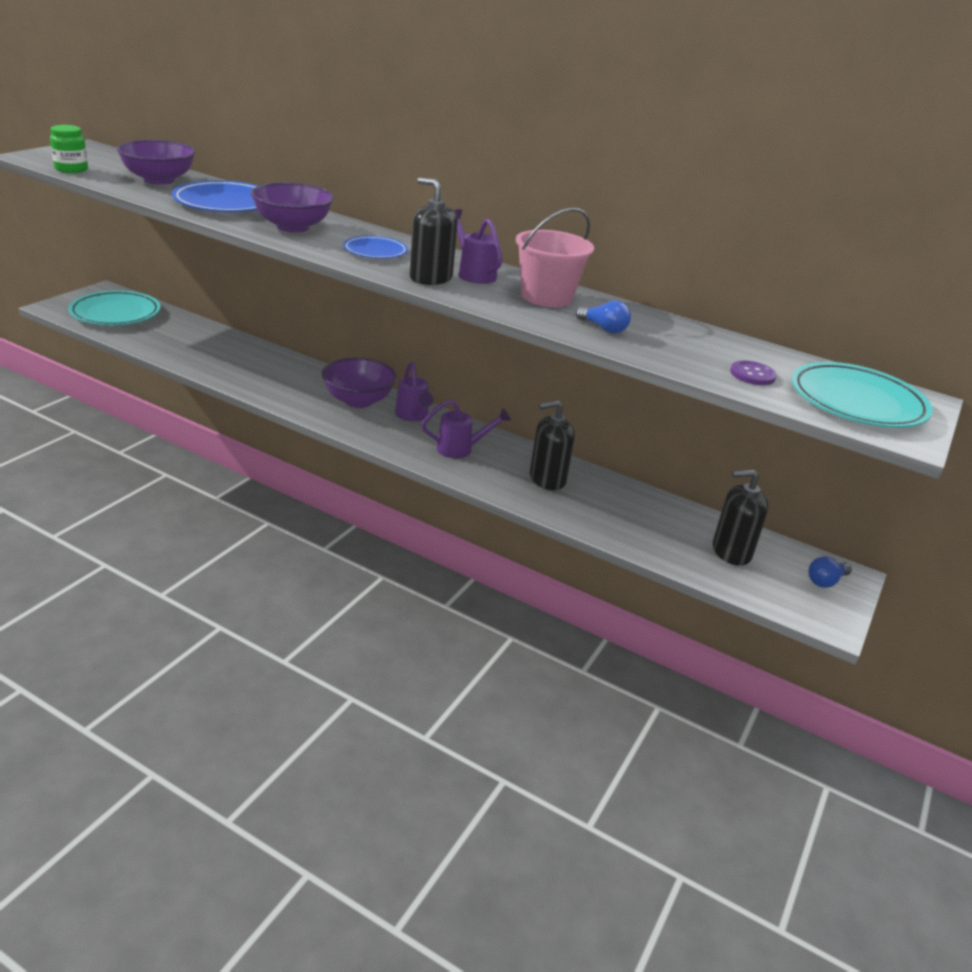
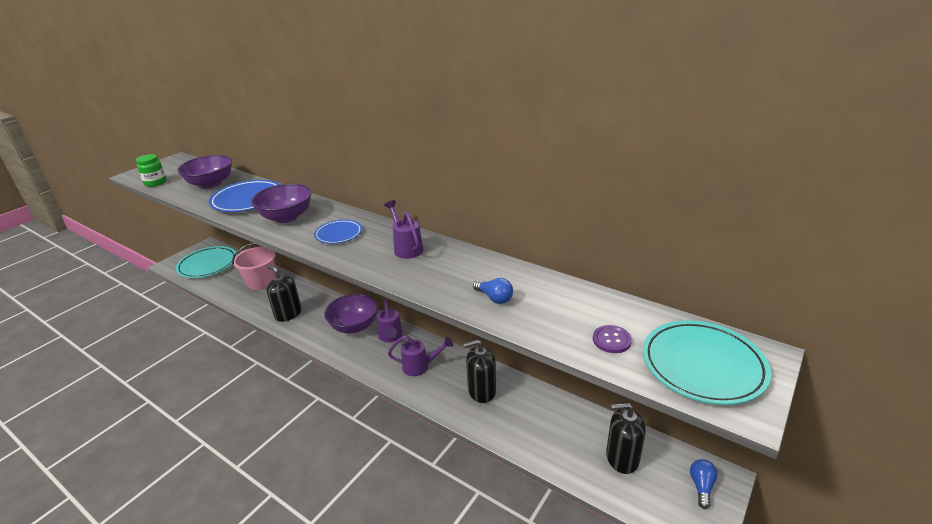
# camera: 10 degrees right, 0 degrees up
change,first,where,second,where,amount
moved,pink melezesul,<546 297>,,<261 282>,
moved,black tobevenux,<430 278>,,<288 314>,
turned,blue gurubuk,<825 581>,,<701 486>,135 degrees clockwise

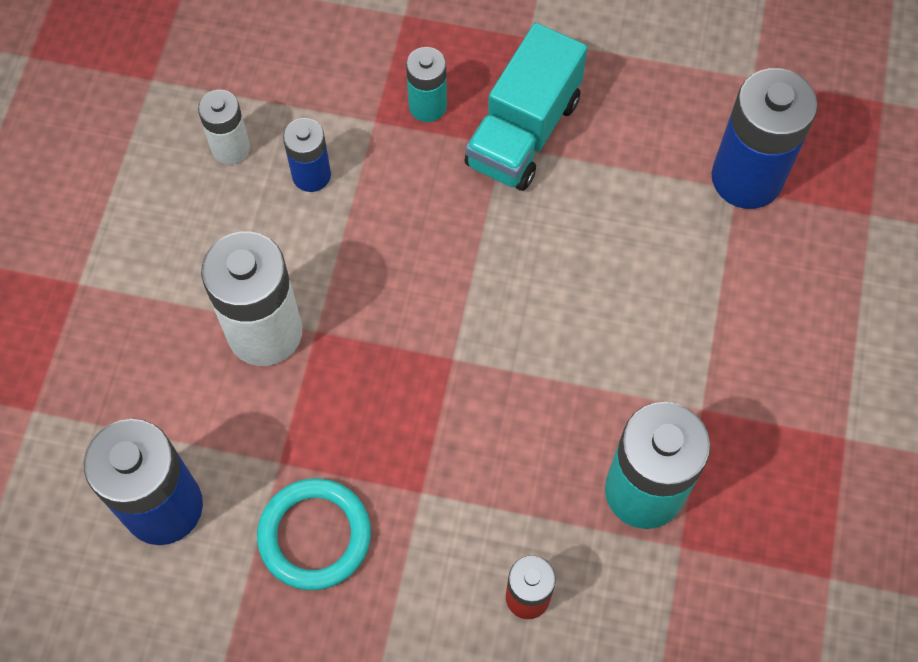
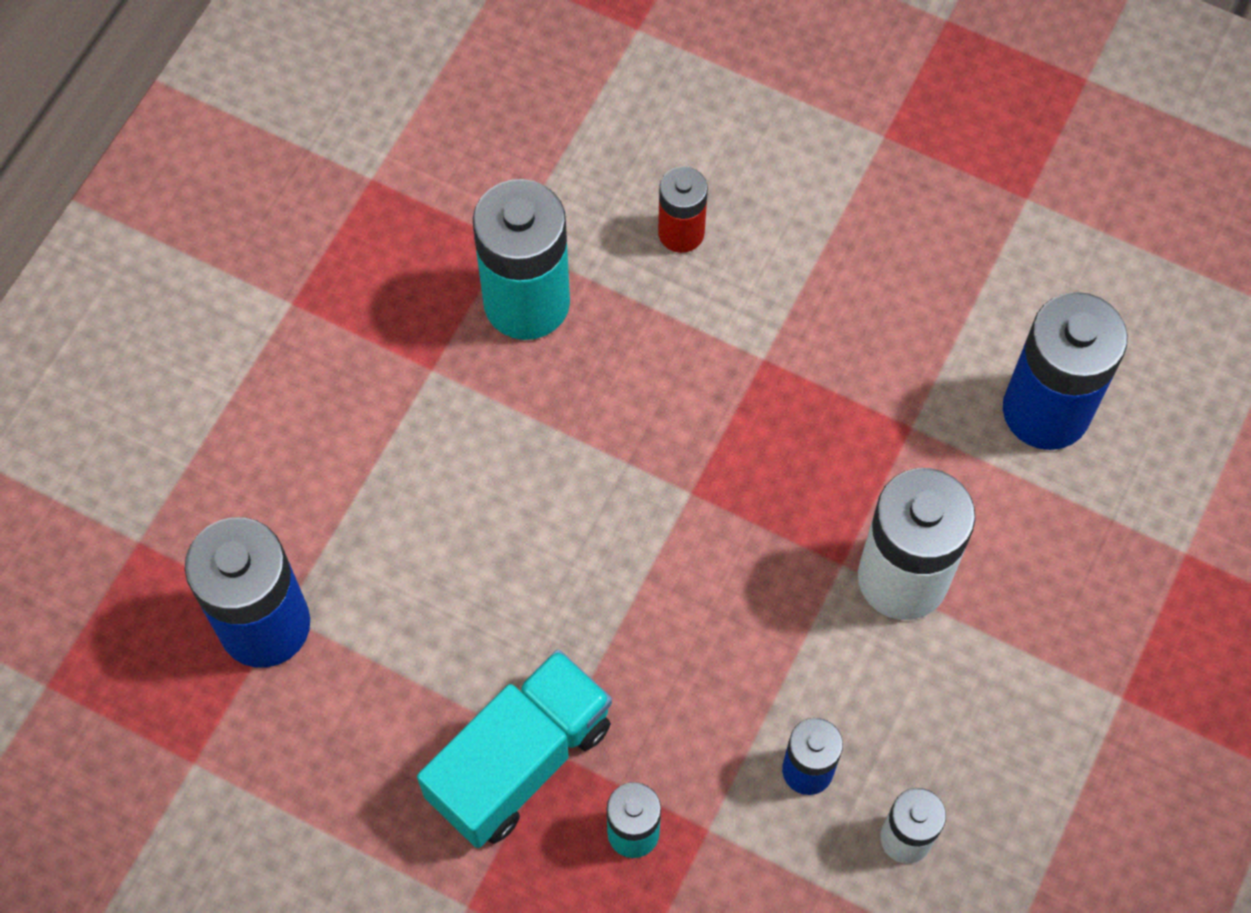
# camera: 165 degrees left, 0 degrees up
change,first,where,second,where,amount
removed,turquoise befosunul,<314 535>,,,

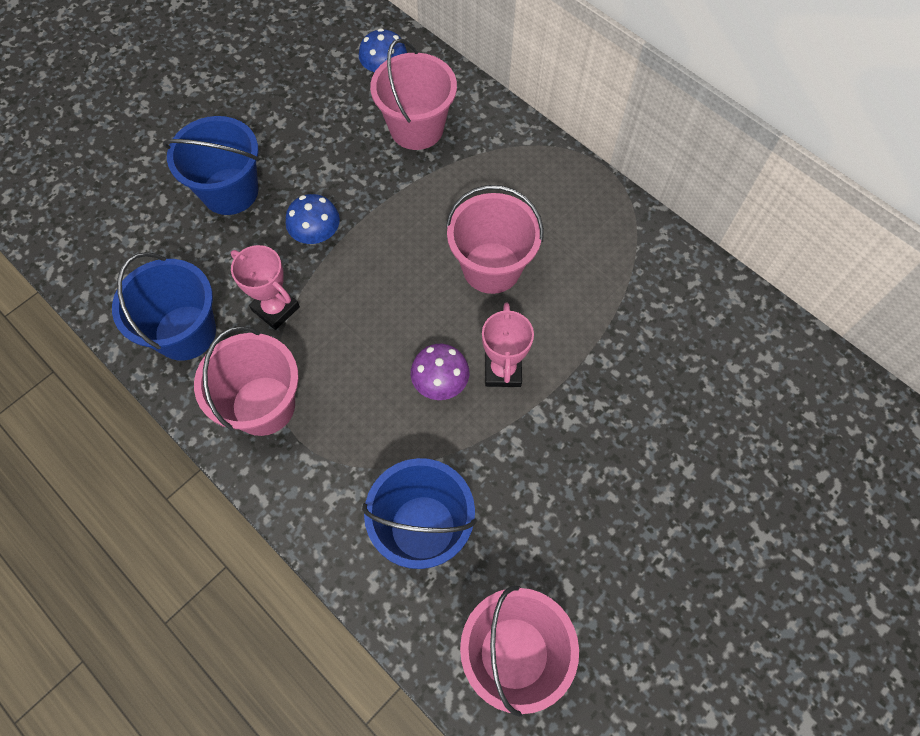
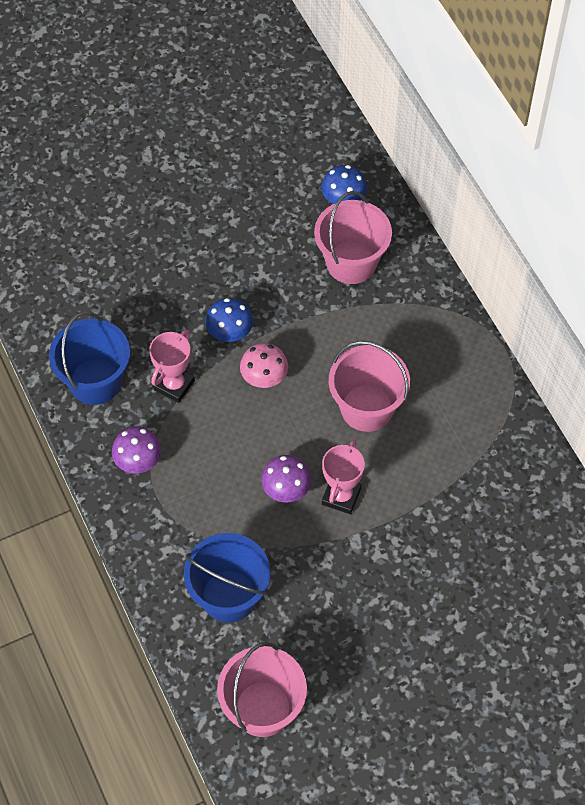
# camera: 20 degrees right, 5 degrees down
change,first,where,second,where,amount
replaced,pink melezesul,<263 405>,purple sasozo,<138 460>,
turned,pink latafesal,<275 308>,,<174 385>,60 degrees clockwise
added,,,pink sasozo,<264 377>,
removed,blue melezesul,<230 191>,,,

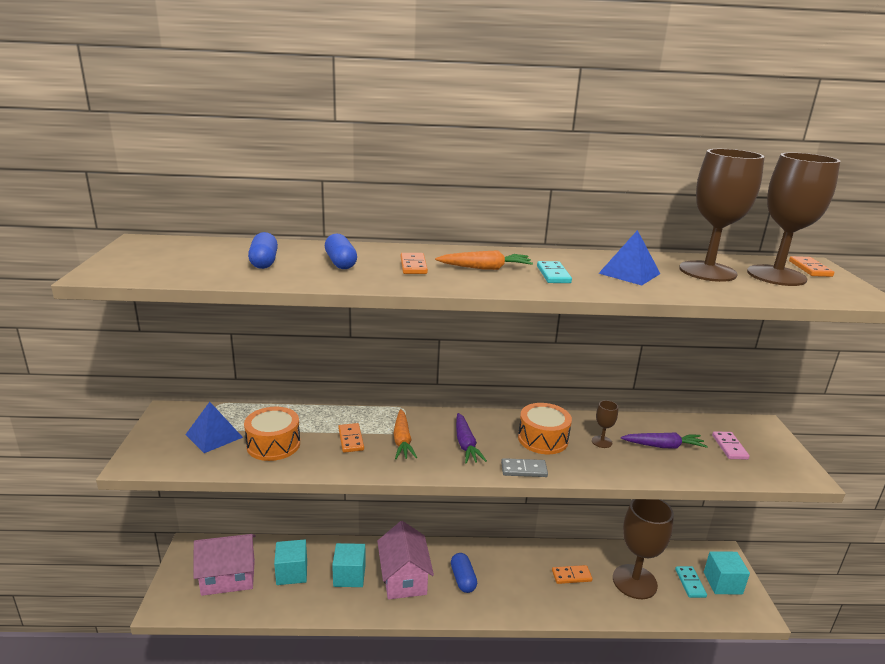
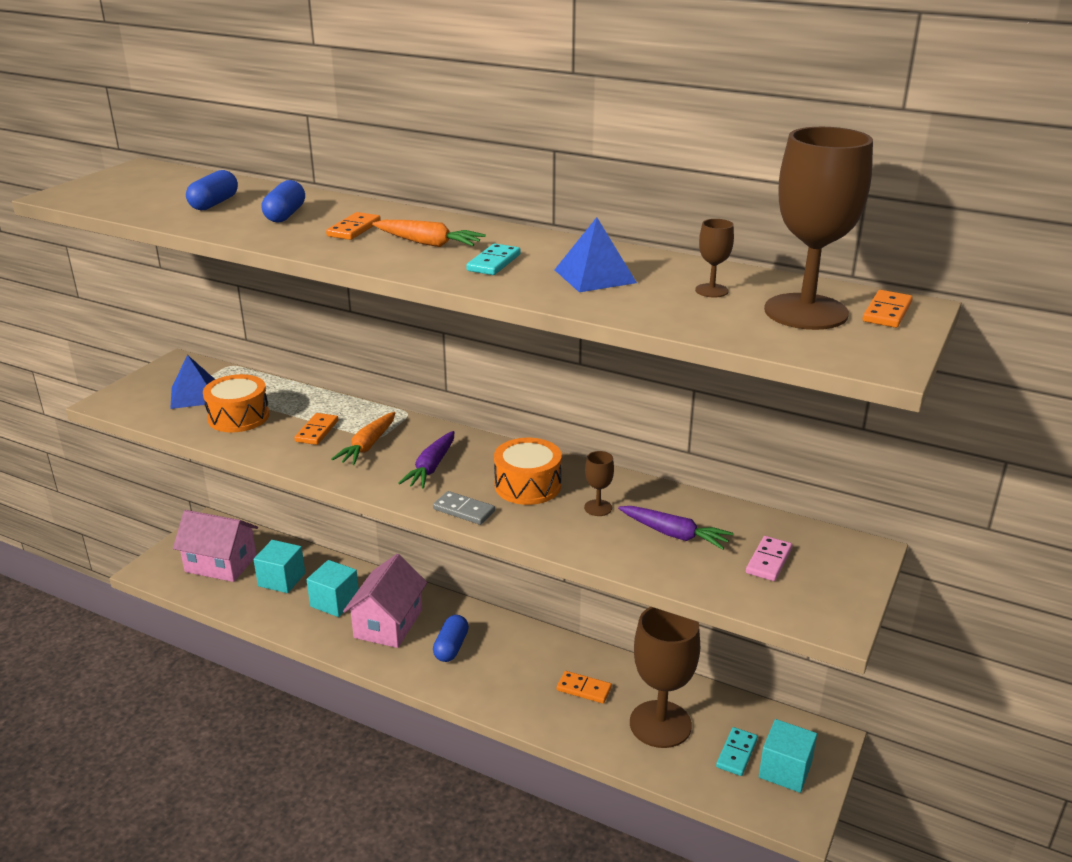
# camera: 30 degrees right, 5 degrees up
change,first,where,second,where,amount
resized,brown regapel,<707 271>,,<711 290>,x0.42

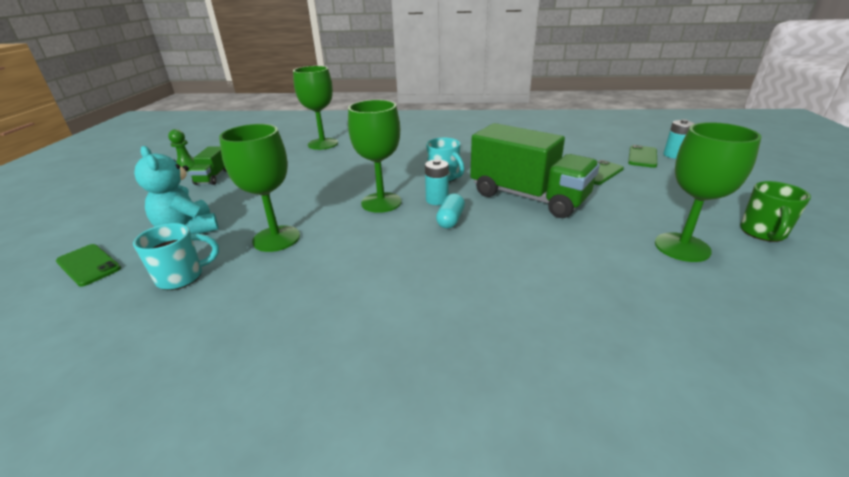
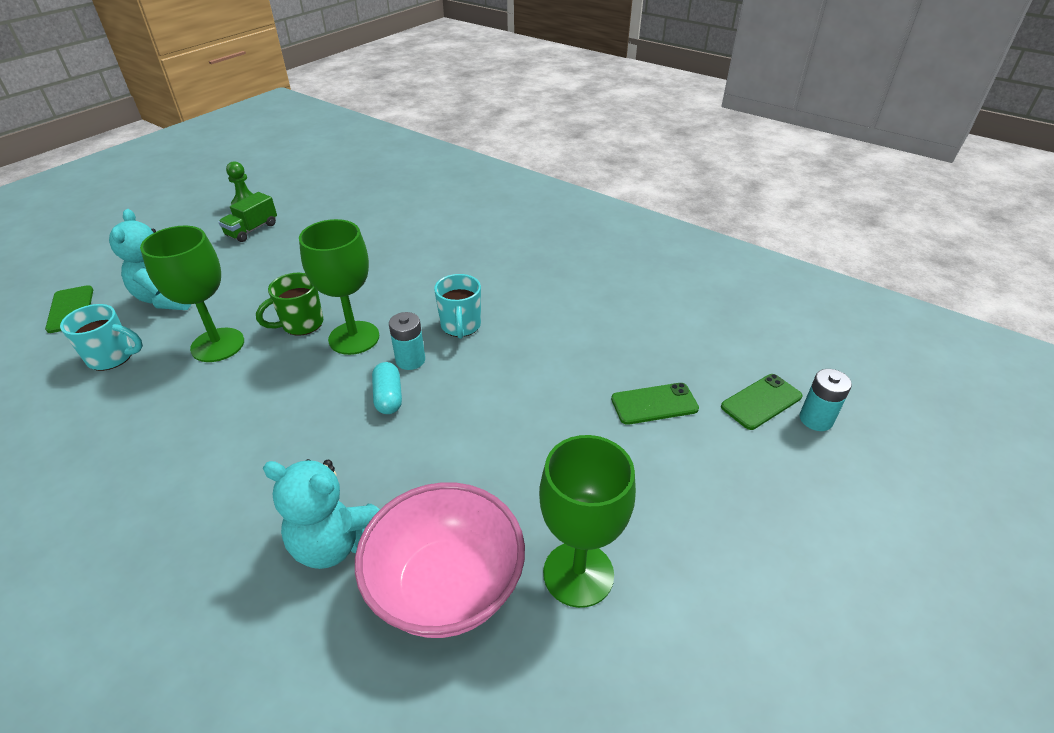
# camera: 30 degrees right, 10 degrees up
change,first,where,second,where,amount
moved,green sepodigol,<762 233>,,<301 324>,
added,,,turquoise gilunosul,<334 543>,
added,,,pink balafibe,<446 587>,
turned,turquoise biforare,<450 219>,,<388 397>,60 degrees counterclockwise
removed,green regapel,<323 144>,,,
removed,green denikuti,<528 197>,,,

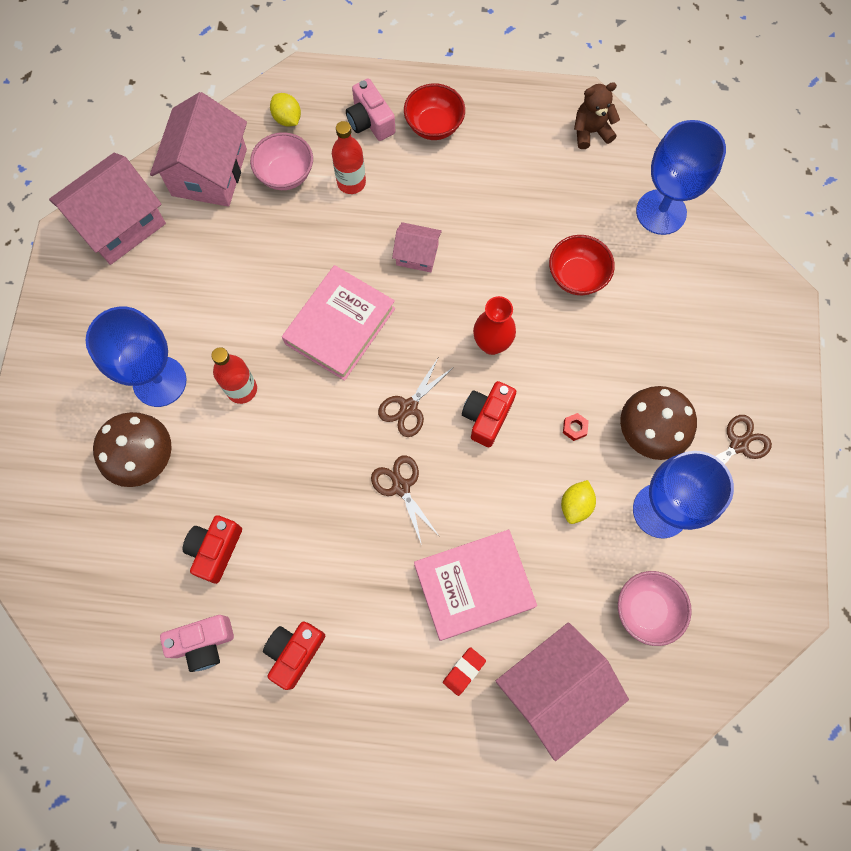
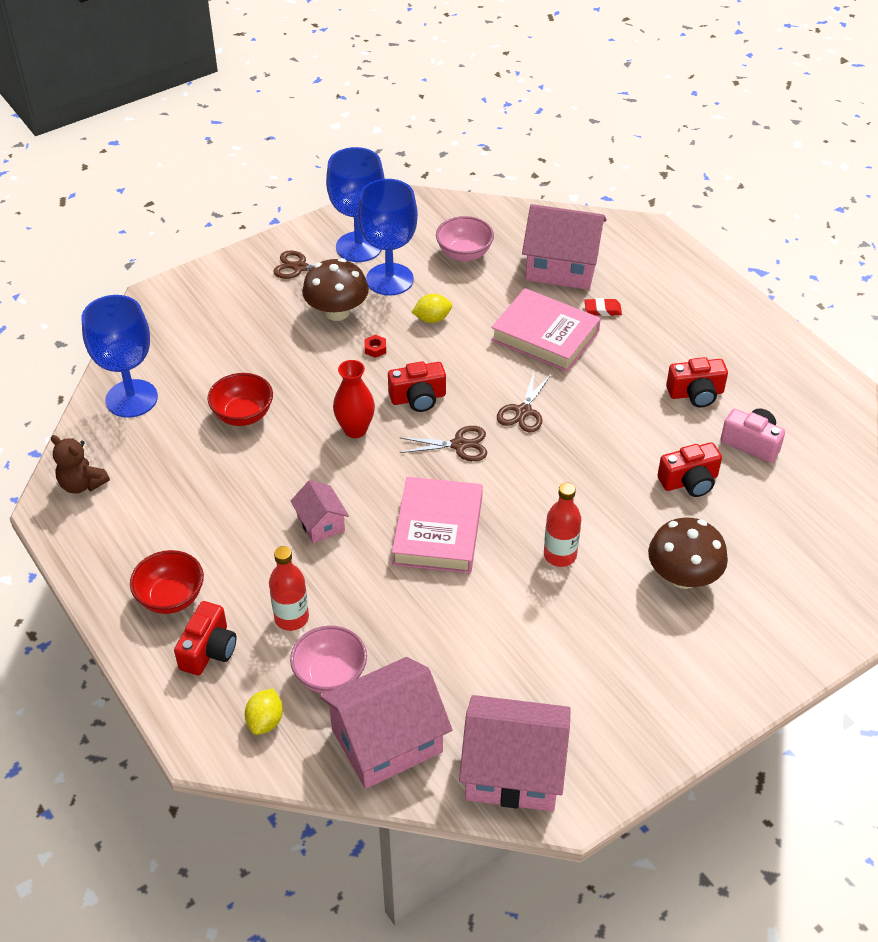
# camera: 130 degrees left, 25 degrees down
change,first,where,second,where,amount
recoloured,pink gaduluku,<370 121>,red gaduluku,<209 650>,
moved,blue regapel,<159 381>,,<359 247>,
turned,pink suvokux,<340 326>,,<438 530>,75 degrees counterclockwise

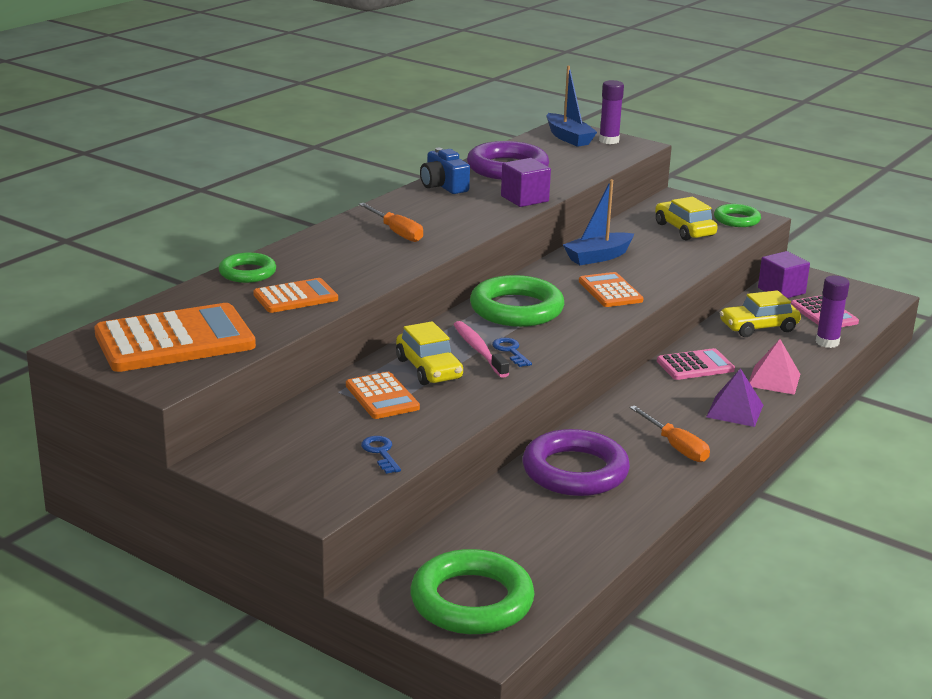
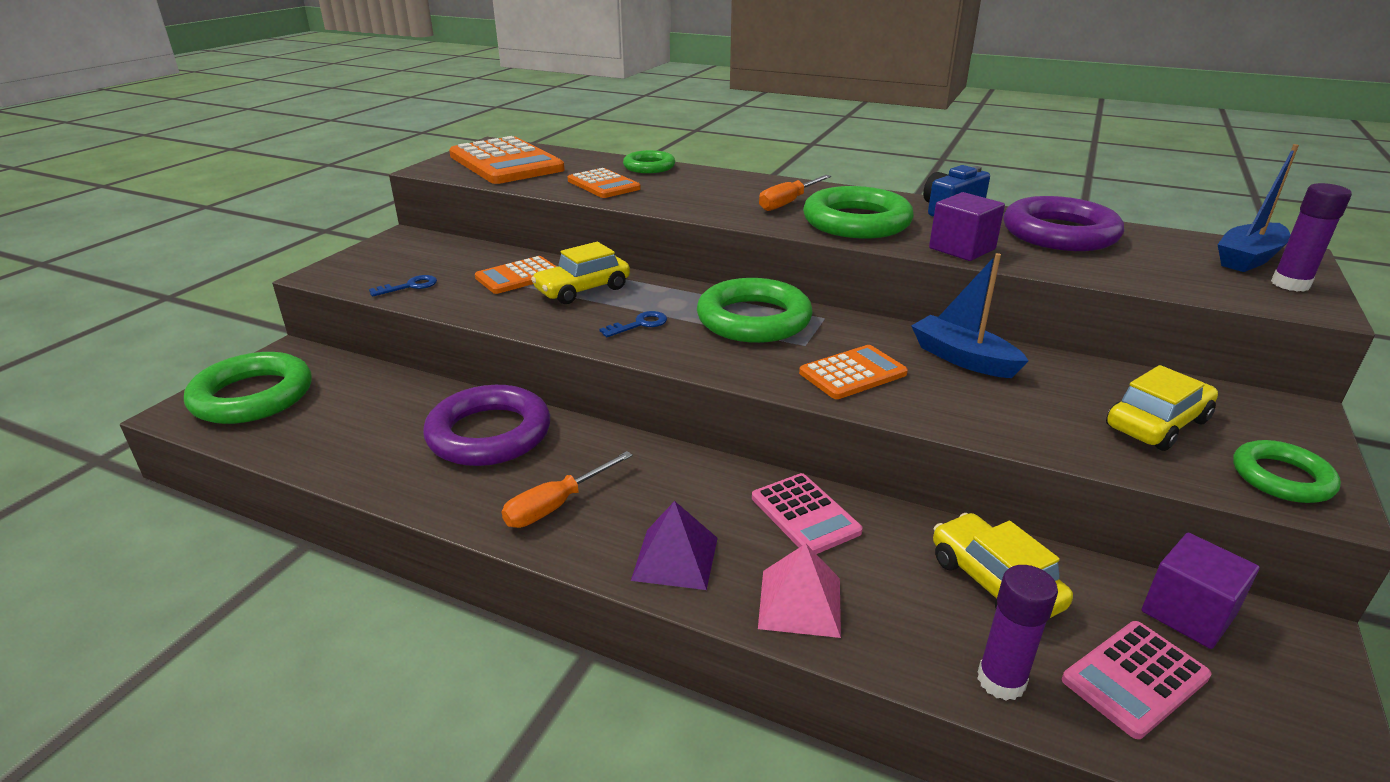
# camera: 80 degrees right, 5 degrees up
change,first,where,second,where,amount
added,,,green befosunul,<856 222>,
removed,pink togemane,<479 350>,,,

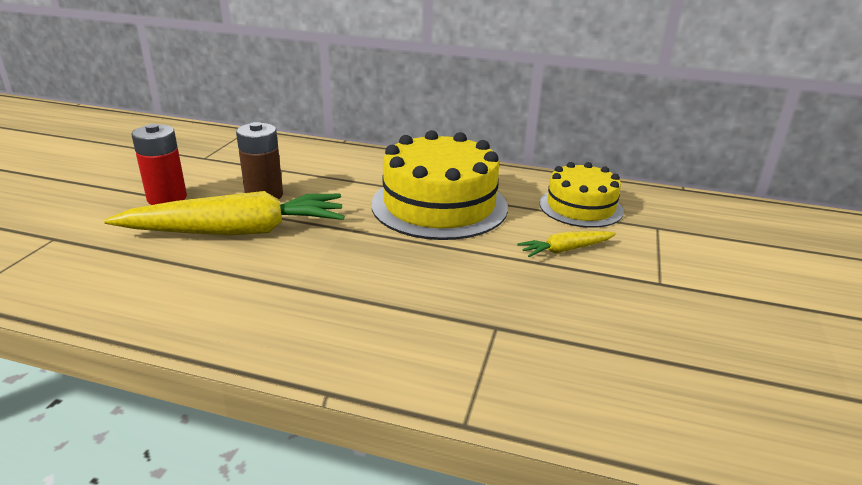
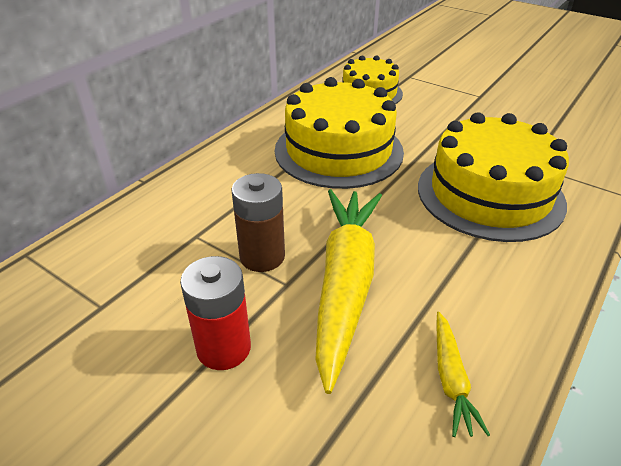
# camera: 70 degrees left, 10 degrees up
change,first,where,second,where,amount
added,,,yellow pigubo,<490 194>,
moved,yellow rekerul,<565 250>,,<451 379>,

